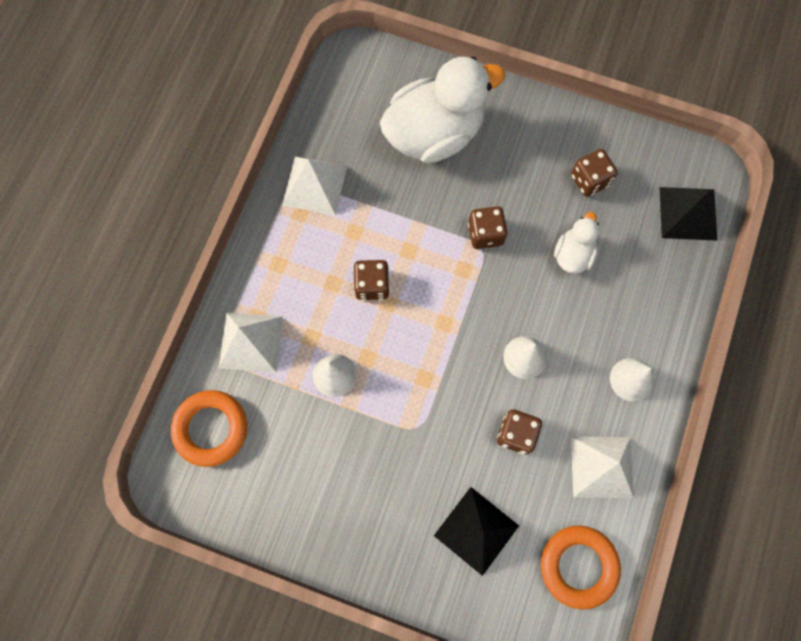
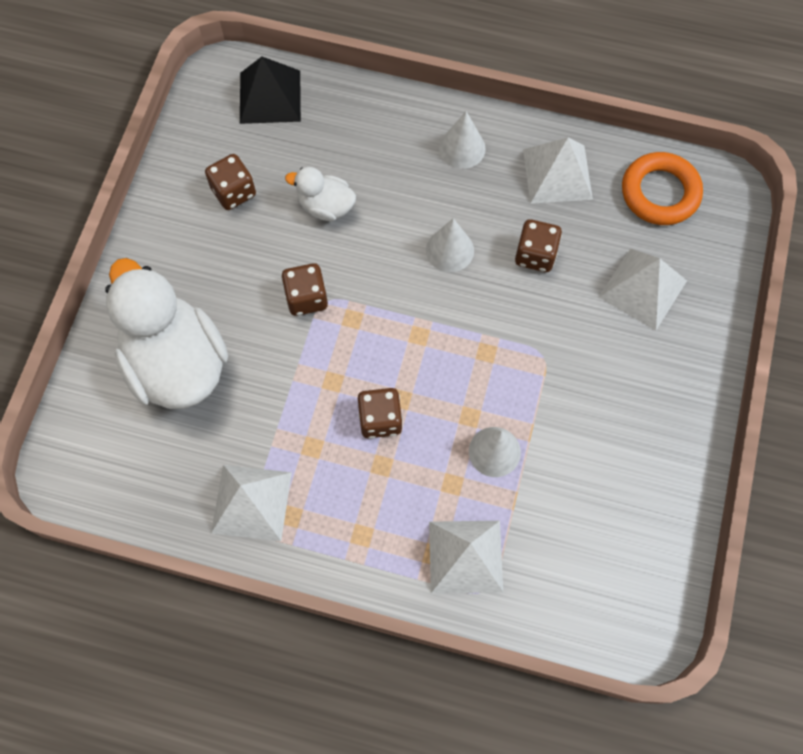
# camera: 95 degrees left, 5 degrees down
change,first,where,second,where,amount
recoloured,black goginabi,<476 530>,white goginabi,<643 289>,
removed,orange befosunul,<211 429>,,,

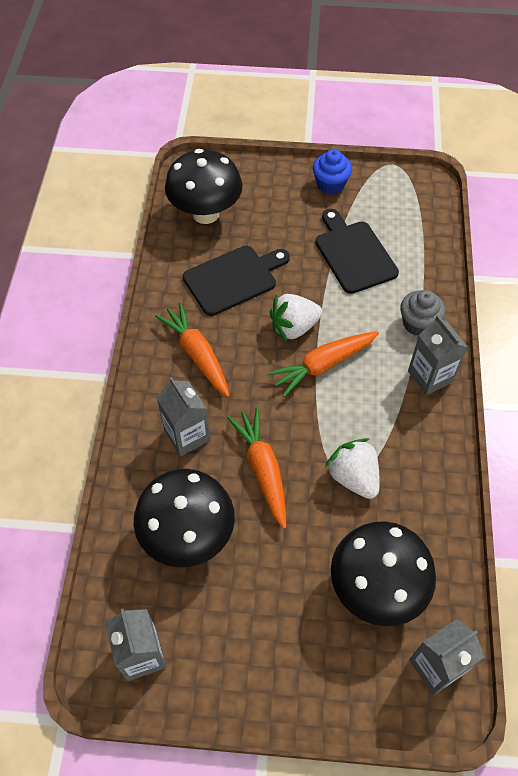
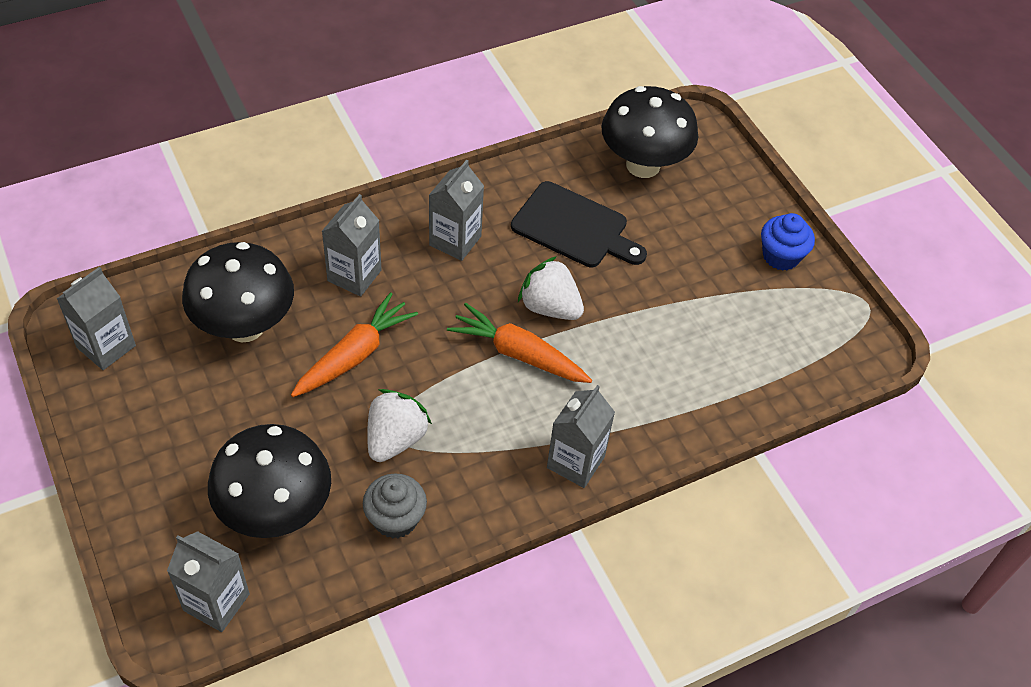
# camera: 55 degrees right, 5 degrees down
change,first,where,second,where,amount
moved,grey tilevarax,<418 323>,,<395 519>,
replaced,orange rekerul,<197 355>,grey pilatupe,<455 241>,
removed,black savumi,<353 254>,,,

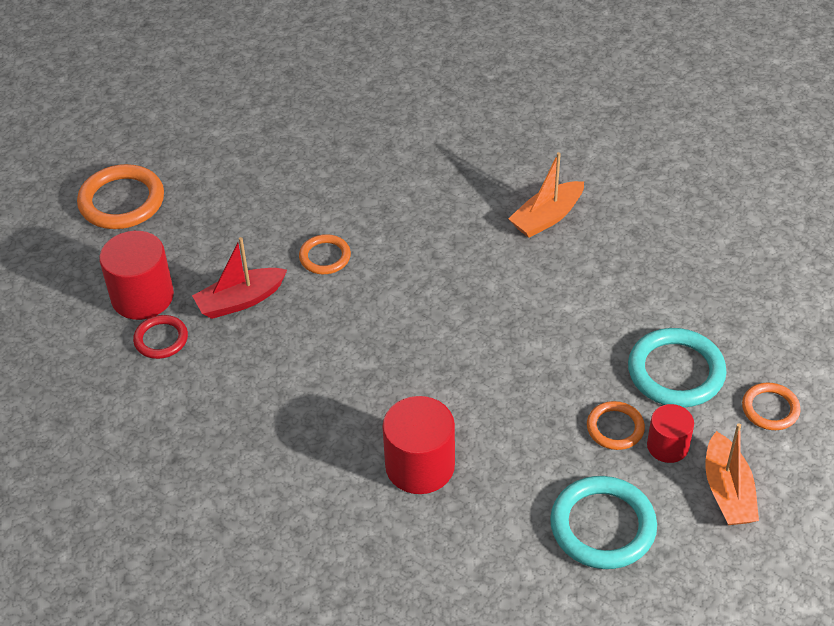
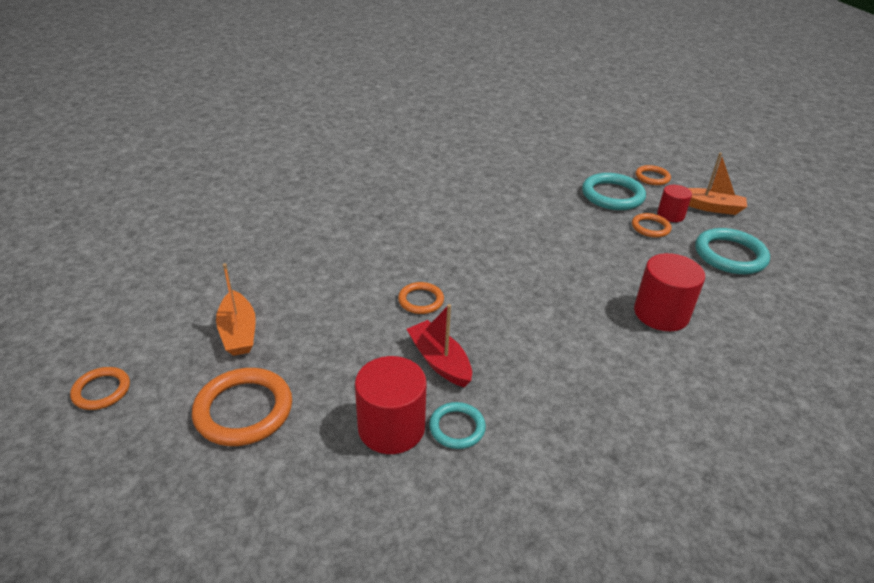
# camera: 70 degrees left, 10 degrees down
change,first,where,second,where,amount
added,,,orange befosunul,<101 391>,
moved,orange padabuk,<547 217>,,<238 332>,
turned,red padabuk,<240 300>,,<439 361>,150 degrees clockwise
recoloured,red befosunul,<161 339>,turquoise befosunul,<457 428>,

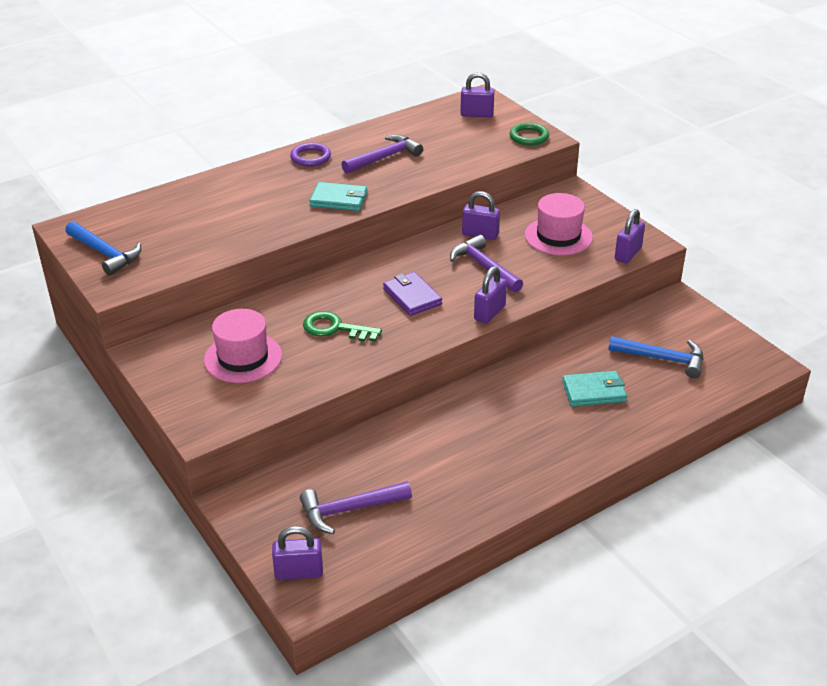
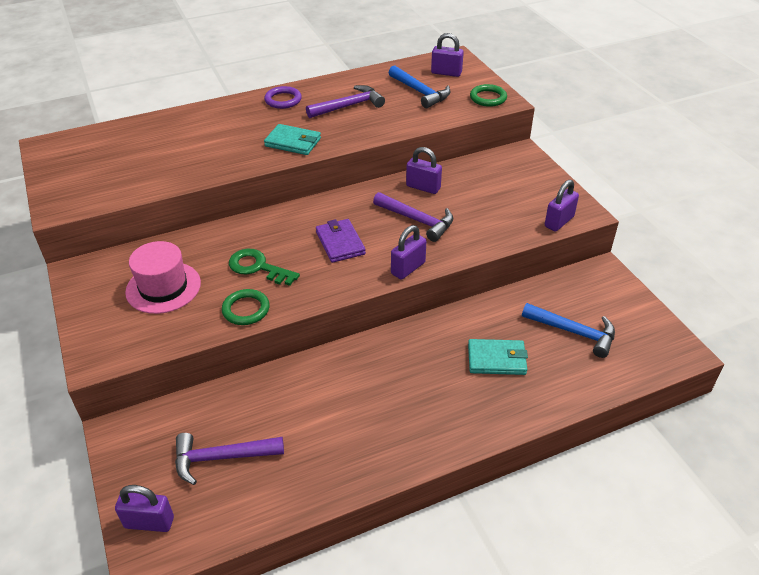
# camera: 10 degrees right, 5 degrees up
change,first,where,second,where,amount
added,,,green befosunul,<246 309>,
turned,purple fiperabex,<484 267>,,<417 220>,150 degrees clockwise
moved,blue fiperabex,<105 253>,,<420 92>,
removed,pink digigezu,<558 236>,,,

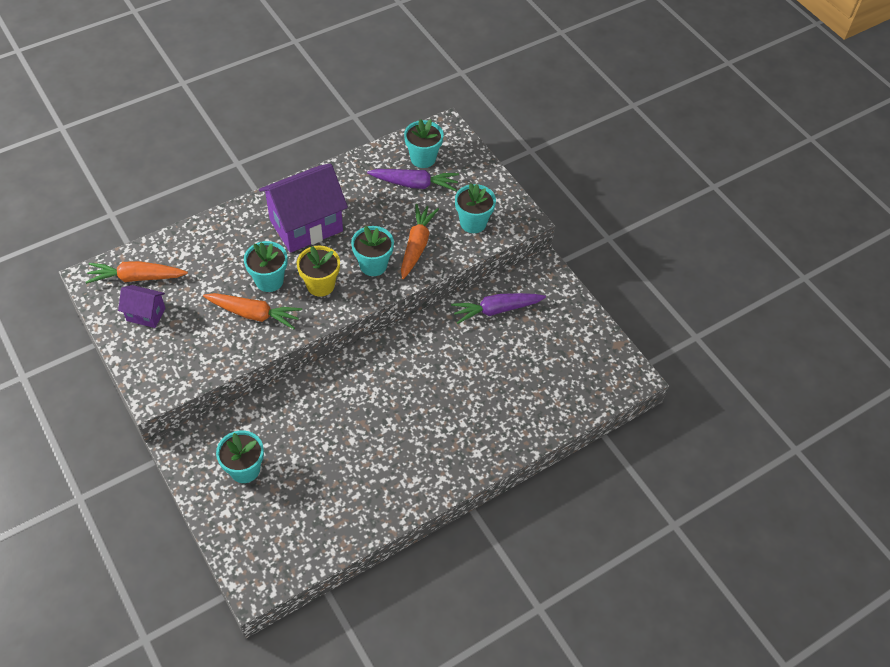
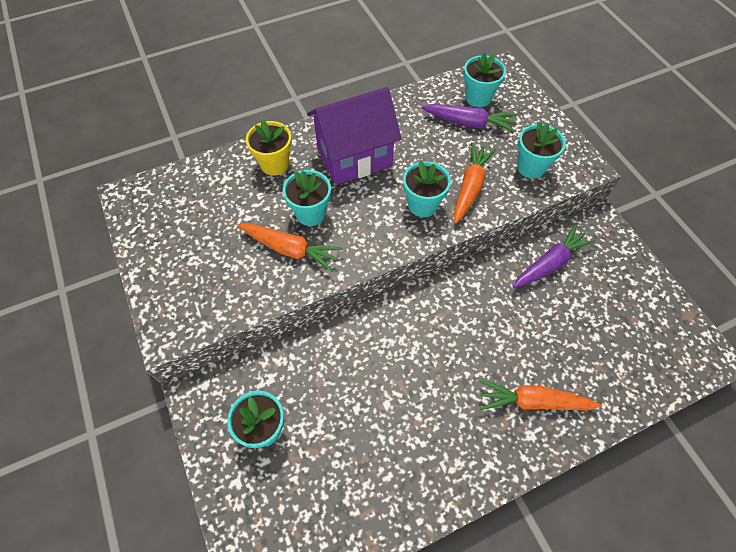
# camera: 10 degrees right, 5 degrees up
change,first,where,second,where,amount
moved,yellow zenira,<320 285>,,<274 164>,
moved,orange rekerul,<137 277>,,<533 401>,
turned,purple rekerul,<496 310>,,<550 263>,150 degrees clockwise
removed,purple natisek,<146 314>,,,

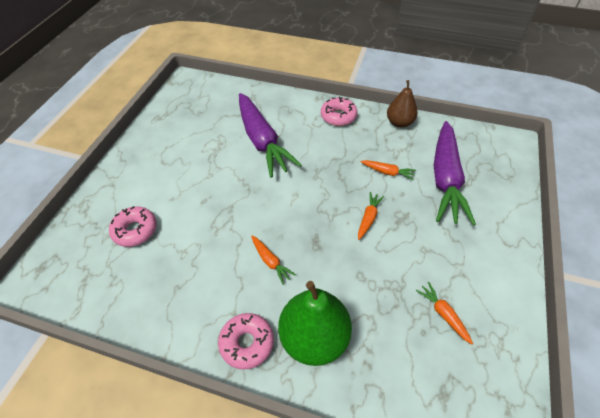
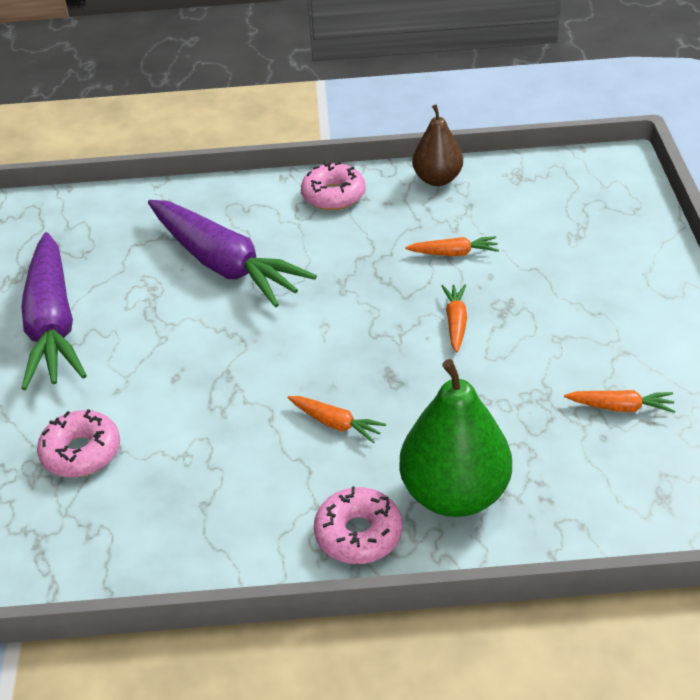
# camera: 20 degrees left, 10 degrees down
change,first,where,second,where,amount
moved,purple rekerul,<445 178>,,<53 324>,
turned,orange rekerul,<443 314>,,<620 407>,150 degrees clockwise

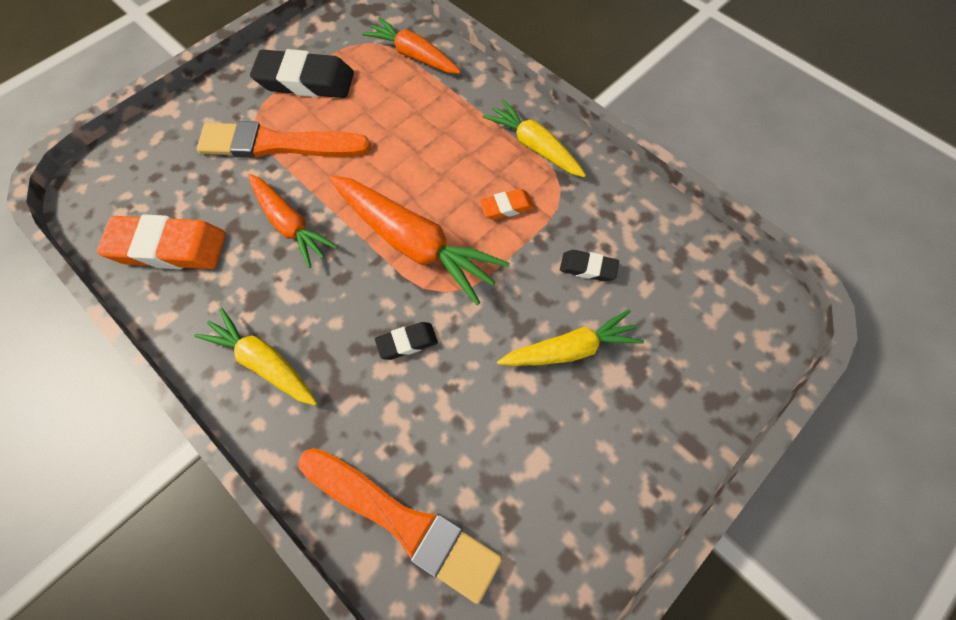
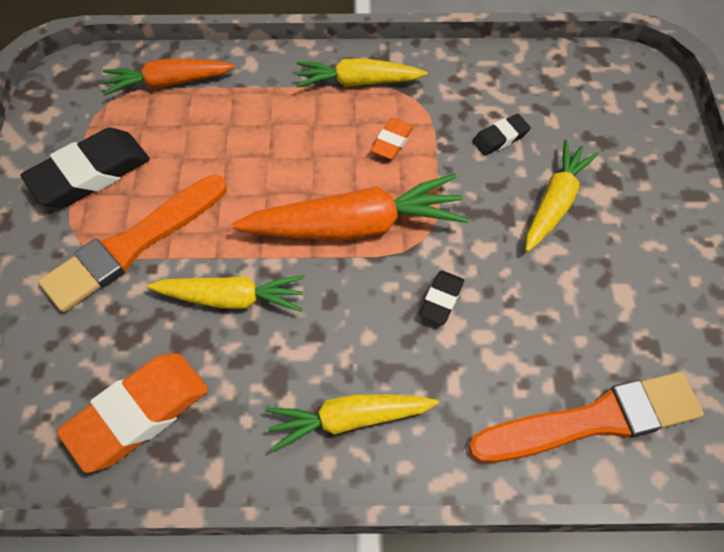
# camera: 45 degrees left, 5 degrees down
change,first,where,second,where,amount
recoloured,orange rekerul,<290 225>,yellow rekerul,<232 298>,

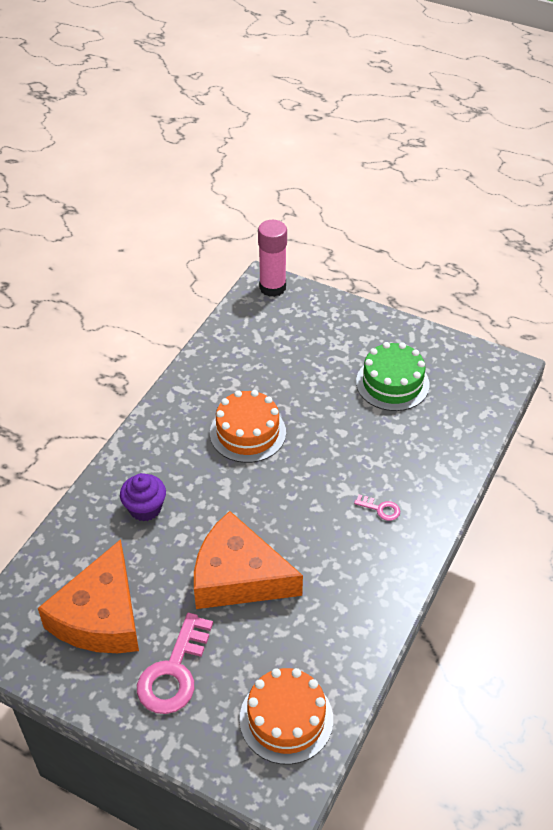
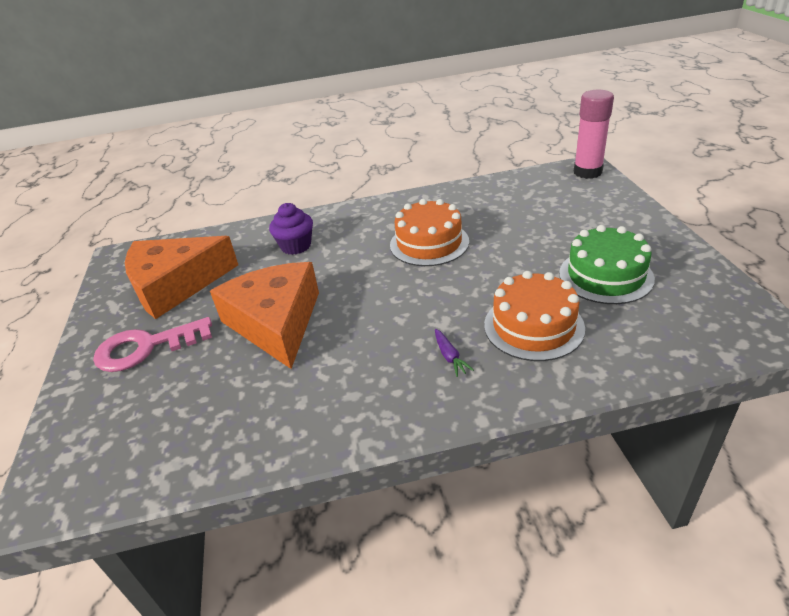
# camera: 55 degrees right, 10 degrees down
change,first,where,second,where,amount
replaced,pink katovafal,<380 509>,purple rekerul,<450 357>,
moved,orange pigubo,<286 719>,,<533 326>,

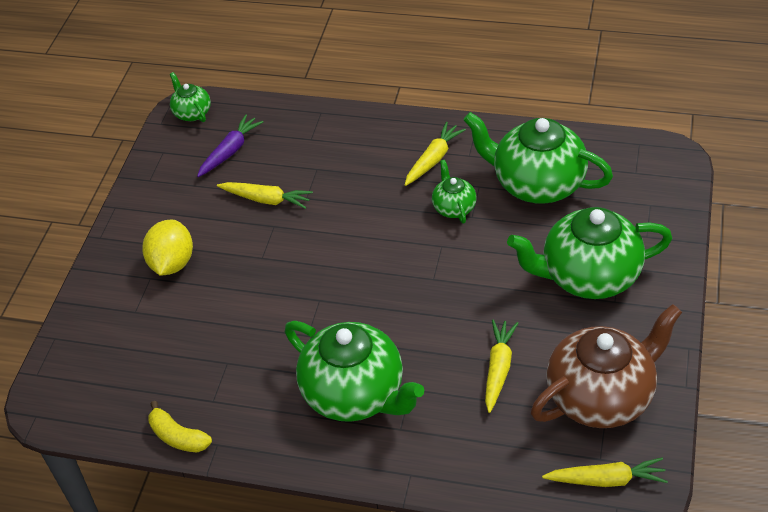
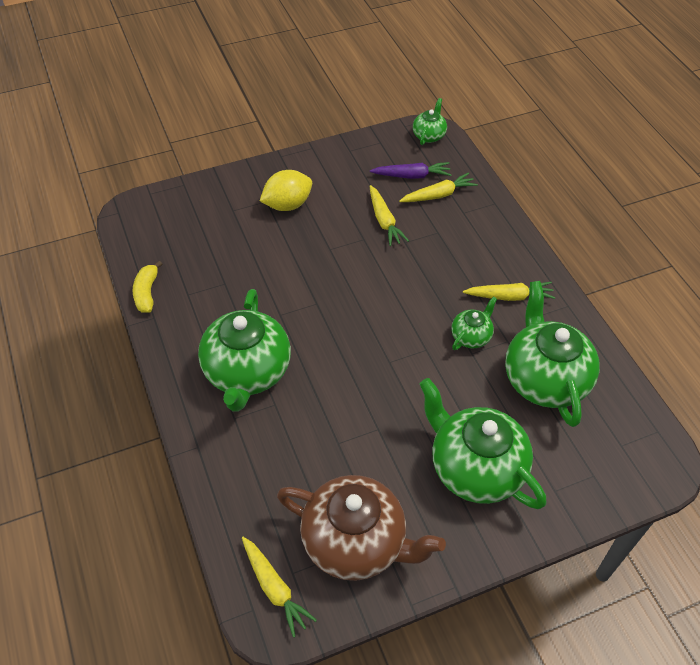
# camera: 50 degrees right, 5 degrees up
change,first,where,second,where,amount
moved,yellow rekerul,<498 368>,,<438 195>,

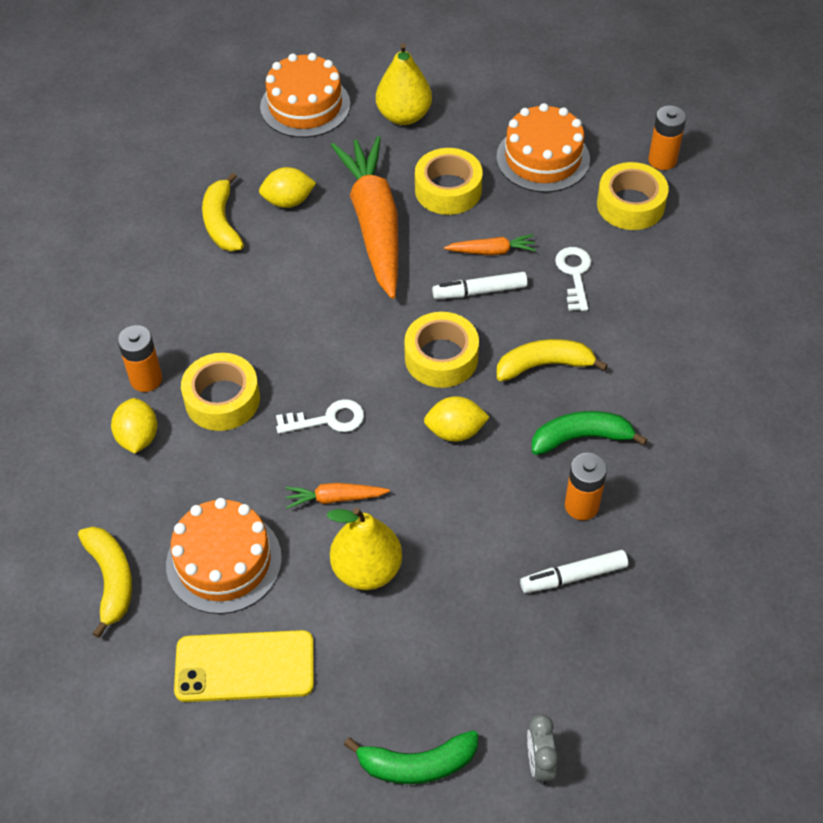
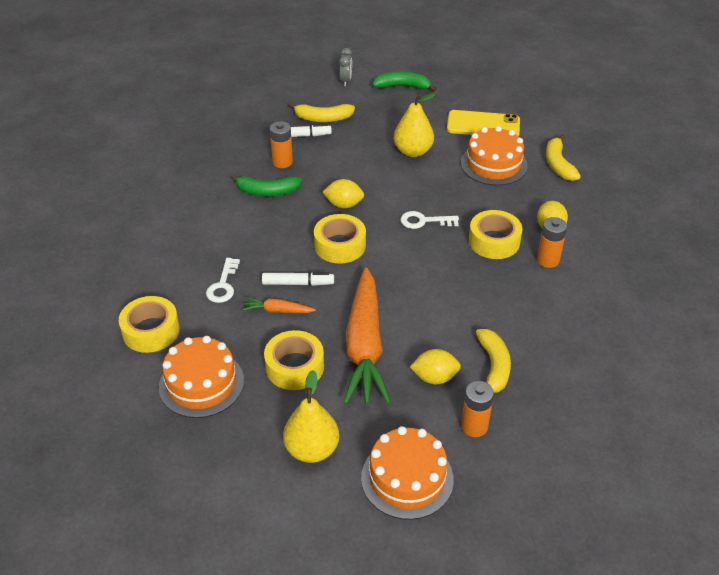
# camera: 170 degrees left, 10 degrees down
change,first,where,second,where,amount
moved,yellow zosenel,<544 365>,,<323 118>,
moved,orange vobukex,<662 160>,,<474 426>,
removed,orange rekerul,<335 498>,,,

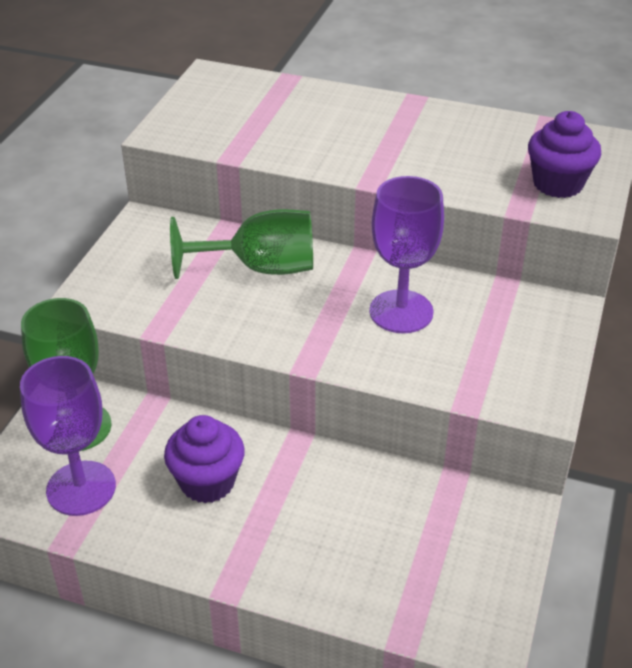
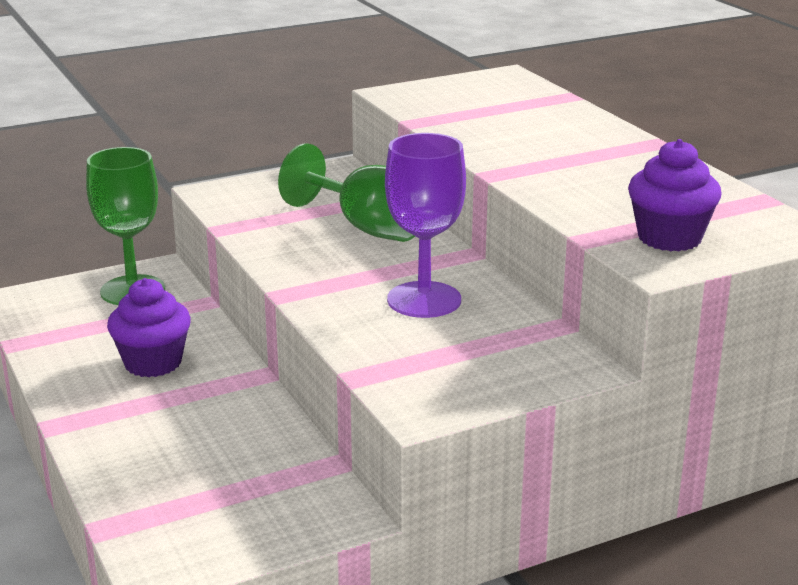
# camera: 45 degrees right, 15 degrees down
change,first,where,second,where,amount
removed,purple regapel,<81 488>,,,

